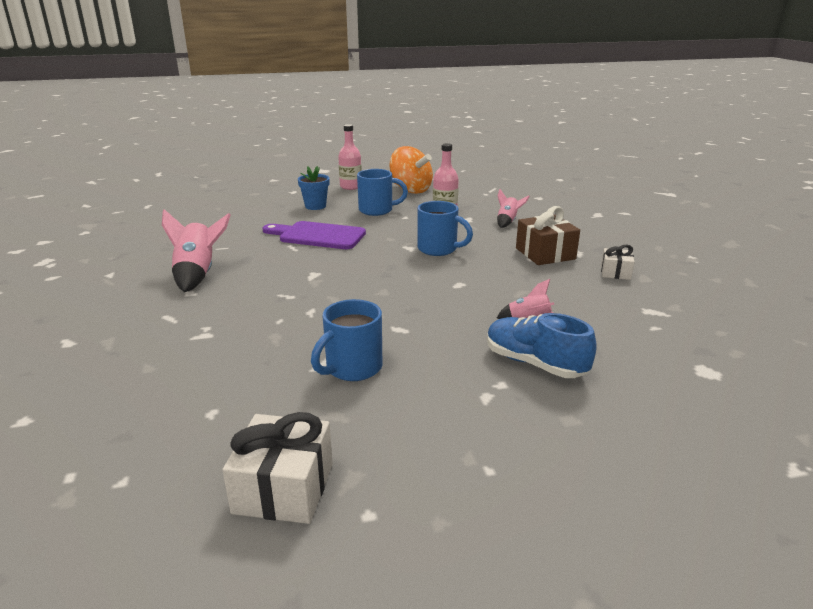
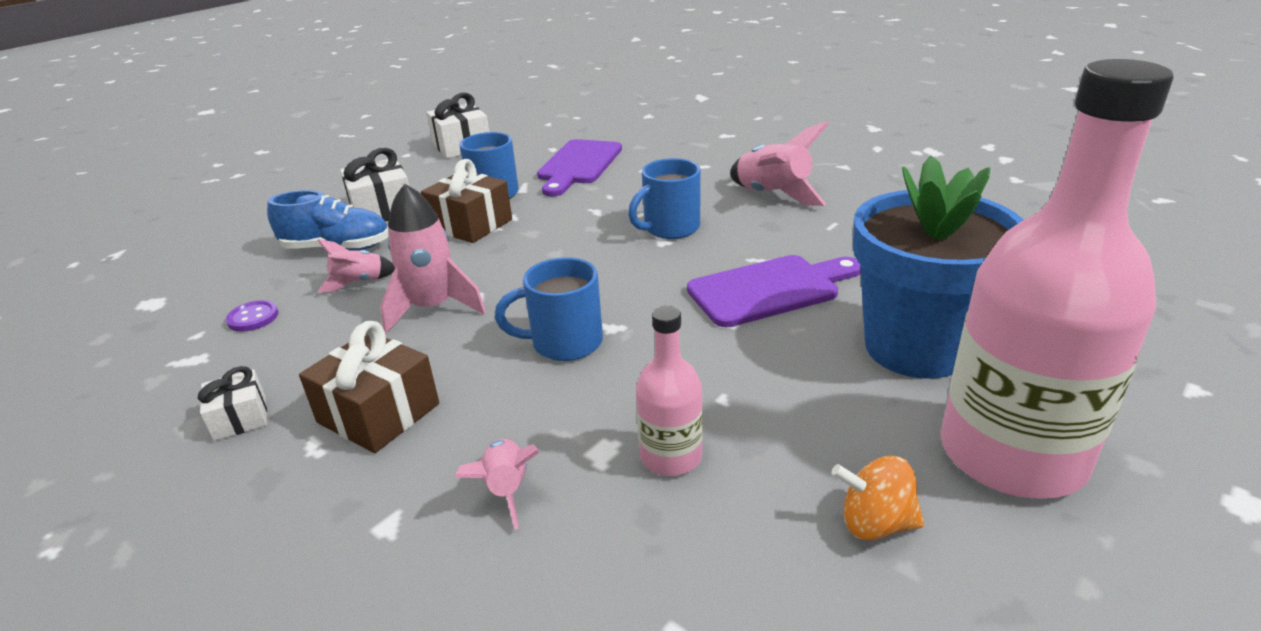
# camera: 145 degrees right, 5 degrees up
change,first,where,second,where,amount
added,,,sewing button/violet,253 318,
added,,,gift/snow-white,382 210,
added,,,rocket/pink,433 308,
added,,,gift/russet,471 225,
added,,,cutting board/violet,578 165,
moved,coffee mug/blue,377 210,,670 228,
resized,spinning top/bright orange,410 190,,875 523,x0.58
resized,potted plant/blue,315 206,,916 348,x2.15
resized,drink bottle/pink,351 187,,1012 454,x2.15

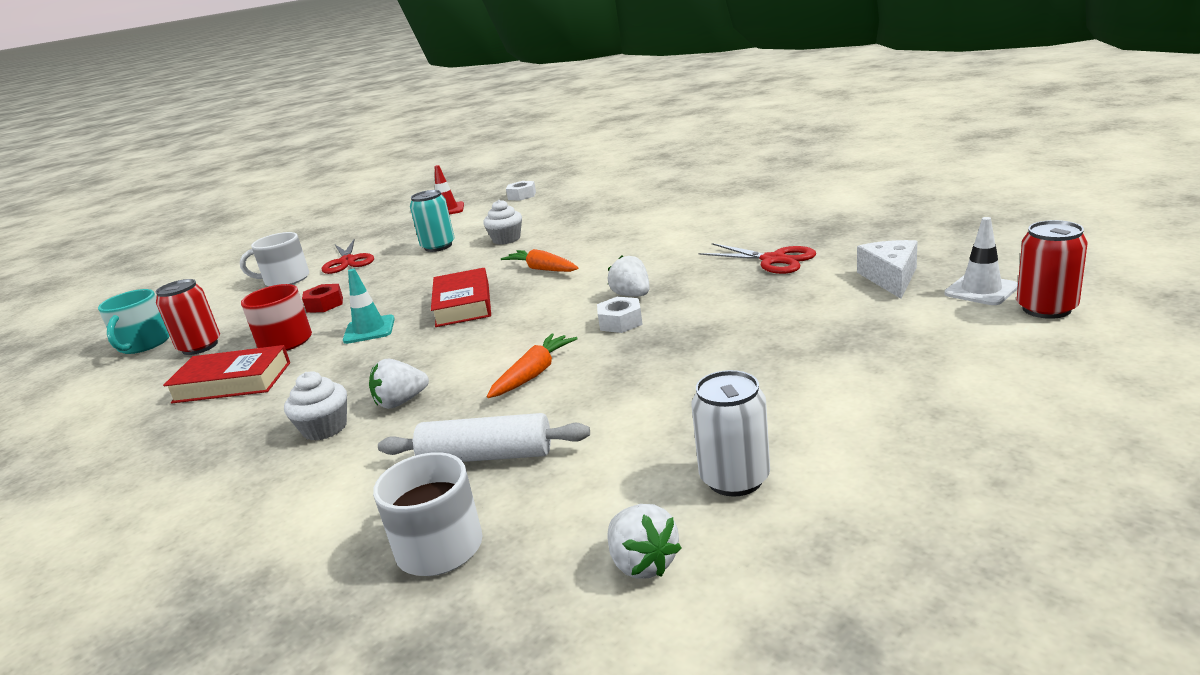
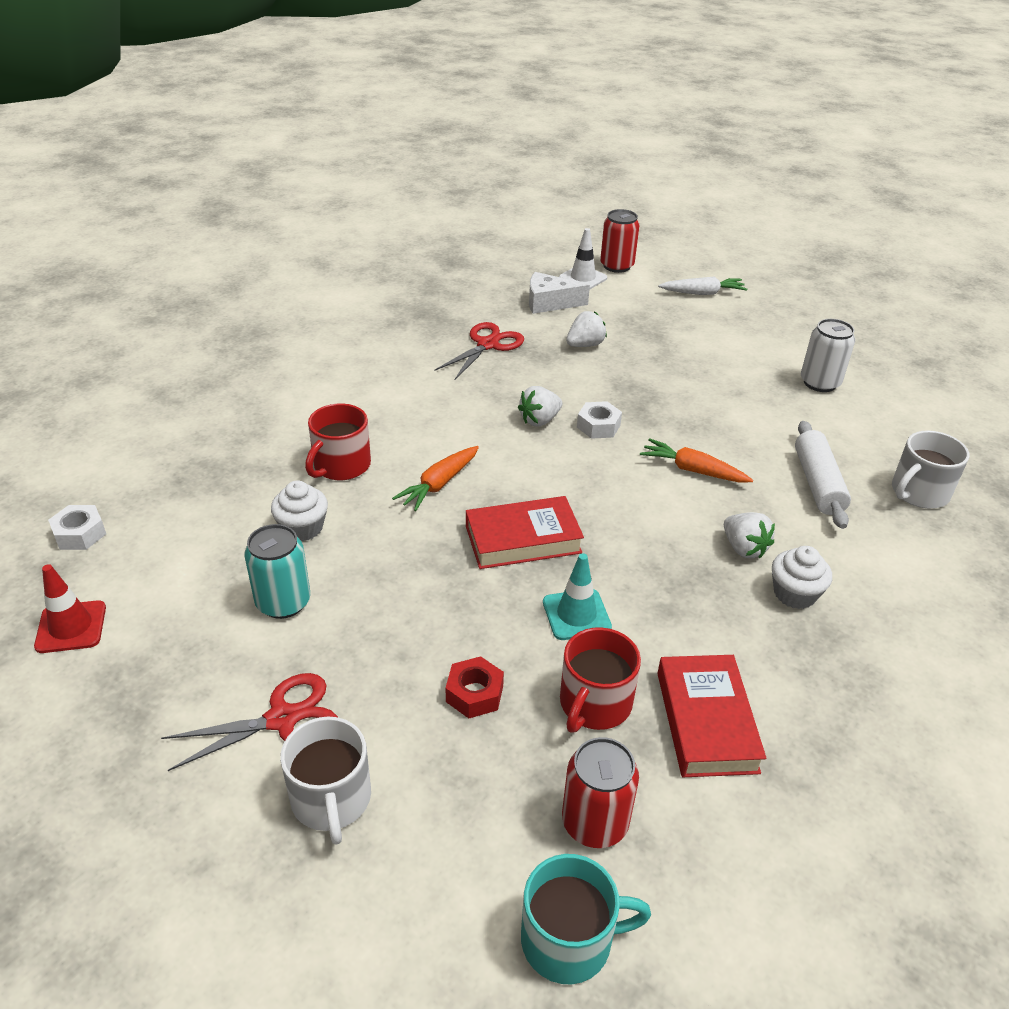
# camera: 100 degrees left, 15 degrees up
change,first,where,second,where,amount
added,,,coffee mug/red,341 465,
moved,strawberry/snow-white,643 563,,585 345,
added,,,toy carrot/snow-white,702 293,

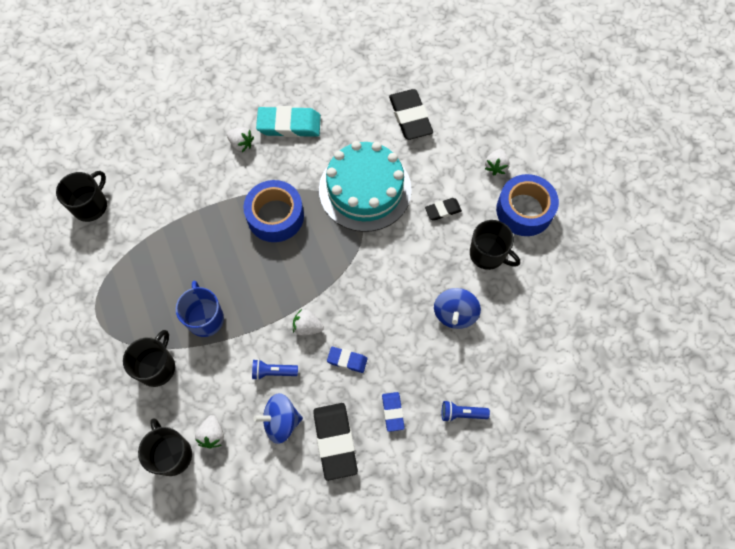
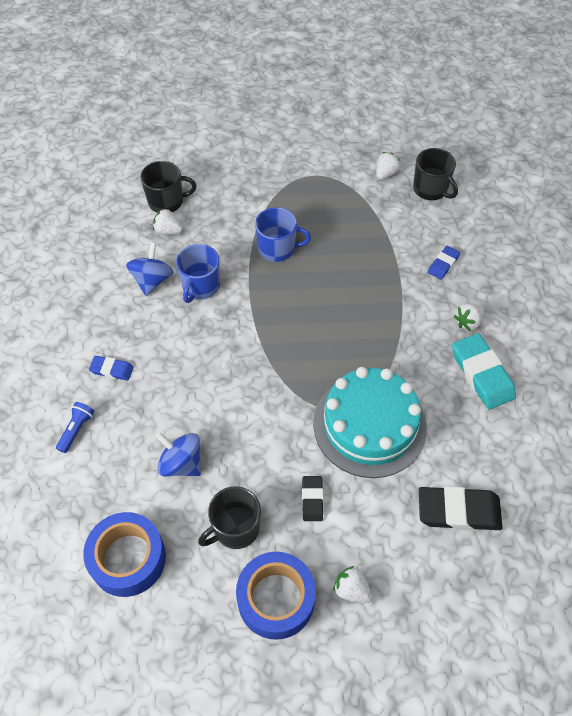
# camera: 110 degrees right, 10 degrees down
change,first,where,second,where,amount
moved,tape/blue,275 216,,128 558,
replaced,pocket torch/blue,273 372,coffee mug/blue,200 286,
moved,strawberry/snow-white,307 327,,385 174,
moved,pencil eraser/blue,347 360,,443 264,
turned,pencil eraser/teal,289 125,,481 374,45 degrees counterclockwise
removed,coffee mug/black,157 367,,,
removed,pencil eraser/black,335 441,,,

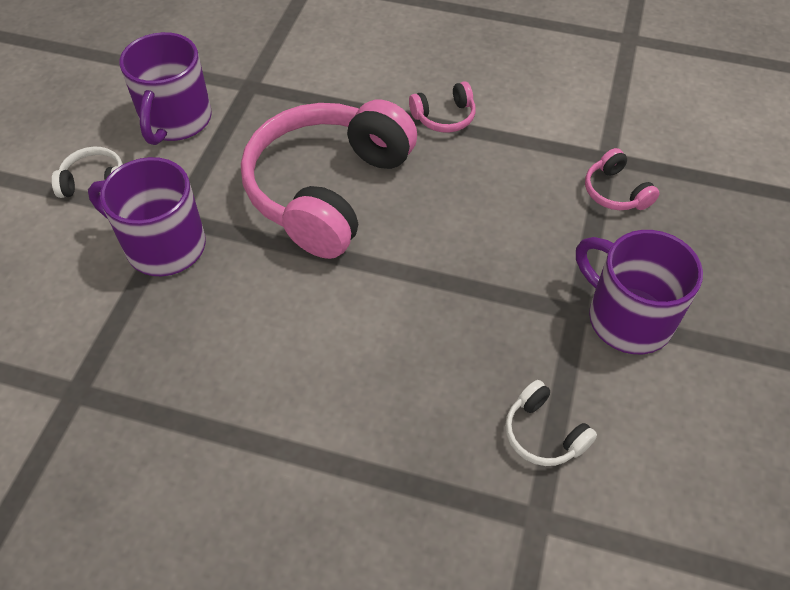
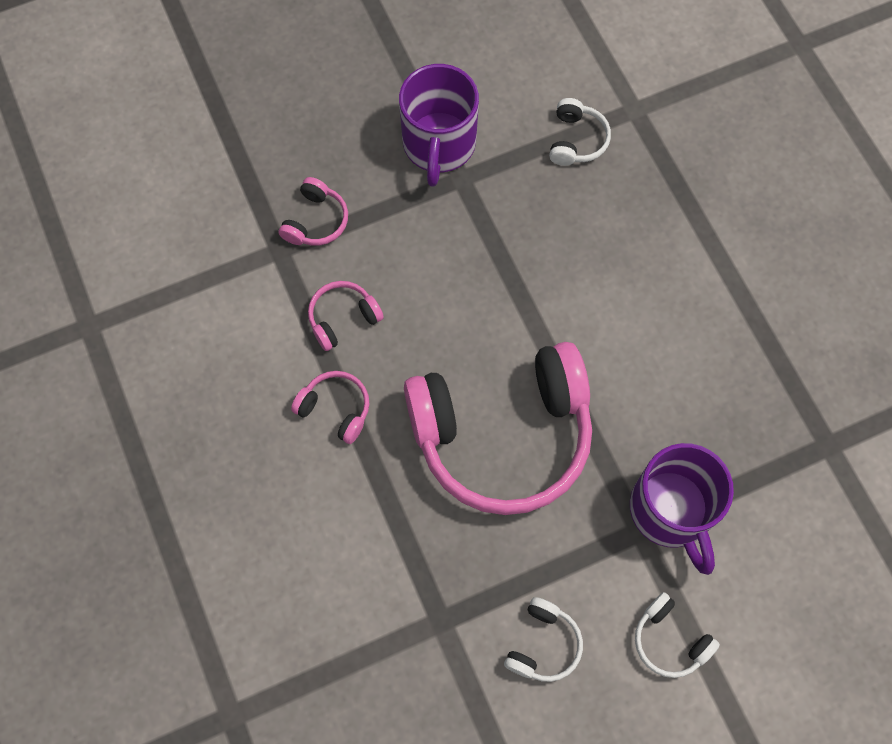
# camera: 130 degrees left, 15 degrees up
change,first,where,second,where,amount
added,,,over-ear headphones/pink,343 318,
replaced,coffee mug/violet,176 121,over-ear headphones/snow-white,543 644,

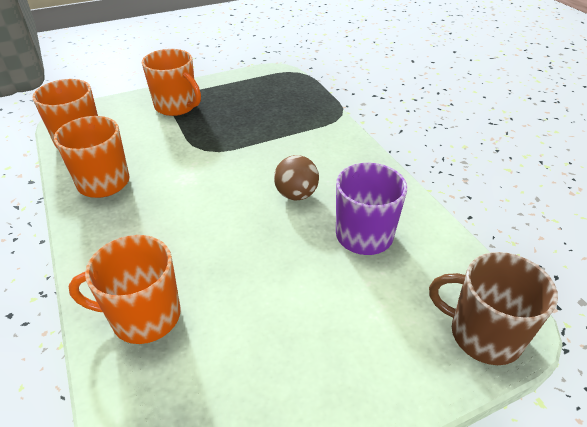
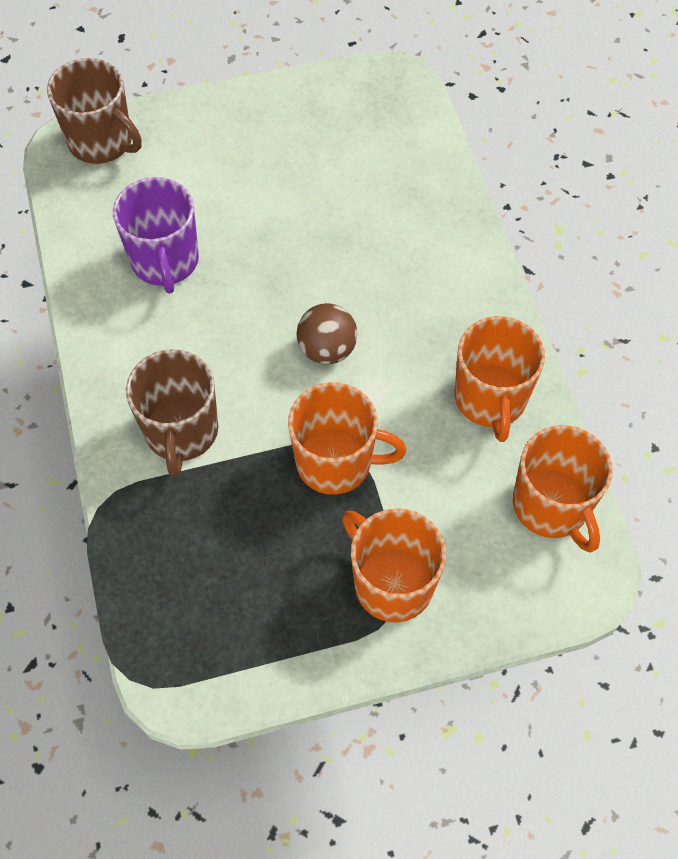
# camera: 170 degrees left, 20 degrees up
change,first,where,second,where,amount
added,,,coffee mug/russet,181 432,
moved,coffee mug/bright orange,144 316,,336 462,
moved,sphere/russet,296 194,,327 349,

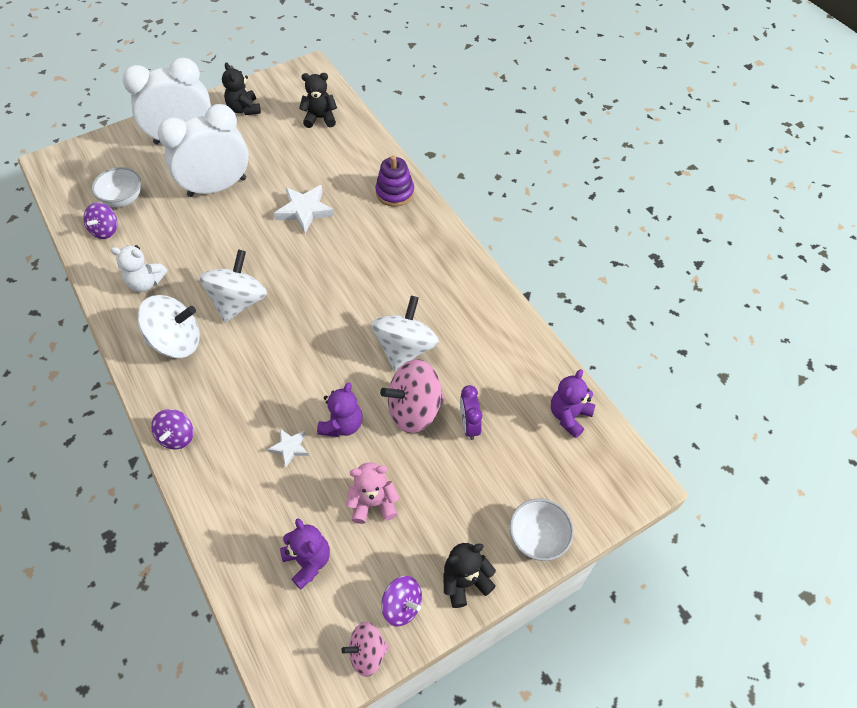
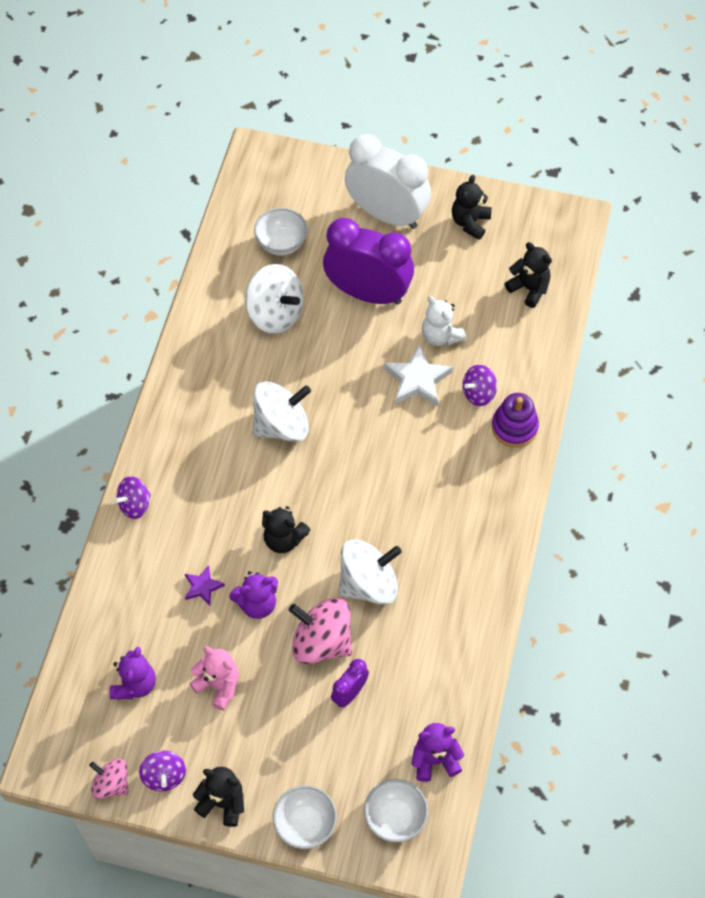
# camera: 45 degrees right, 5 degrees up
change,first,where,second,where,amount
recoloured,star/snow-white,290 447,star/violet,203 587,
moved,spinning top/snow-white,177 341,,275 313,
added,,,teddy bear/black,284 539,
recoloured,bedside clock/snow-white,217 187,bedside clock/violet,368 293,
added,,,deep dish/snow-white,395 818,
moved,teddy bear/snow-white,146 283,,440 335,
moved,spinning top/violet,105 230,,478 393,

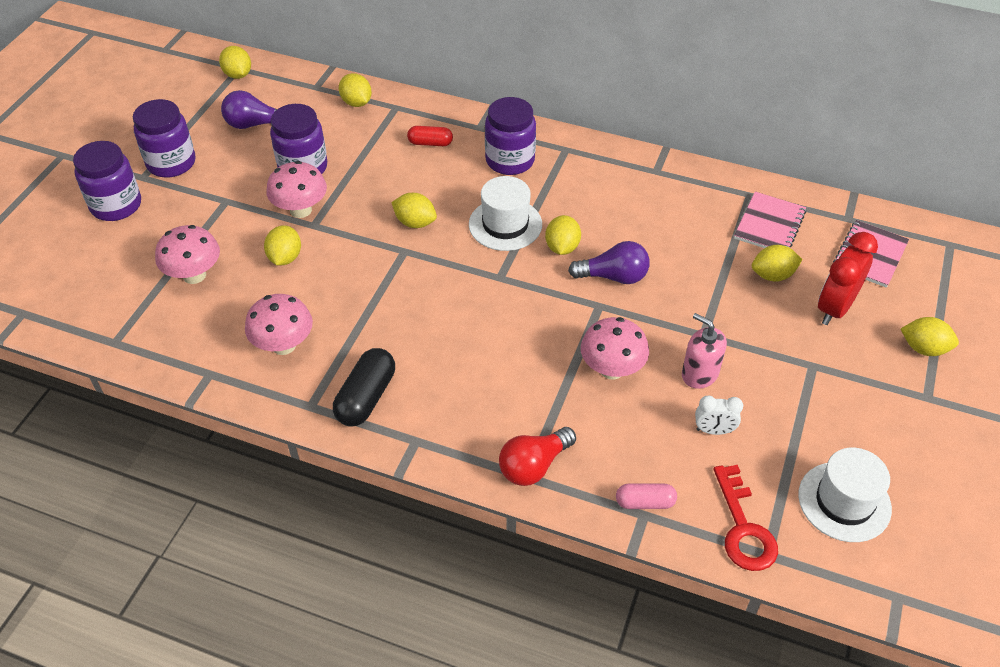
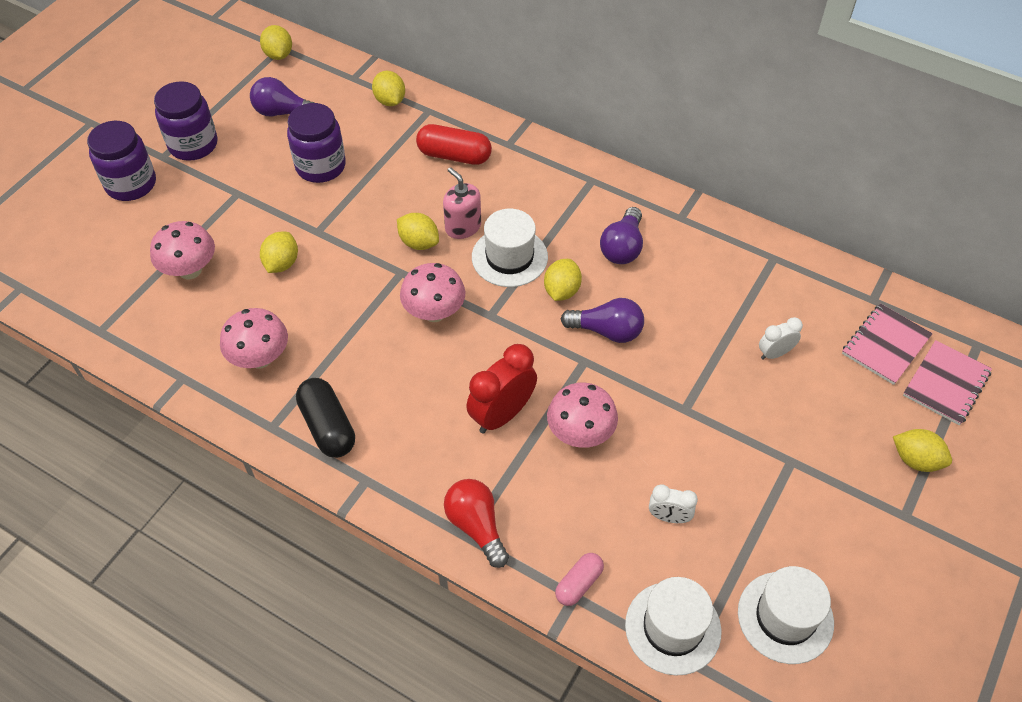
# camera: 10 degrees right, 5 degrees up
change,first,where,second,where,amount
turned,capsule/black,366 397,,328 426,60 degrees counterclockwise
moved,fungus/pink,300 210,,434 312,
resized,capsule/red,430 143,,454 156,x1.62
moved,pump bottle/pink,699 374,,463 227,
turned,lightbulb/red,534 466,,476 526,90 degrees clockwise
moved,bedside clock/red,834 308,,502 414,
turned,capsule/pink,645 502,,578 584,60 degrees counterclockwise
added,,,lightbulb/violet,622 247,
replaced,key/red,743 527,top hat/snow-white,673 628,
replaced,toy lemon/golden,772 275,bedside clock/snow-white,774 353,
moved,notepad/pink,769 225,,946 384,
removed,jar/violet,510 160,,,

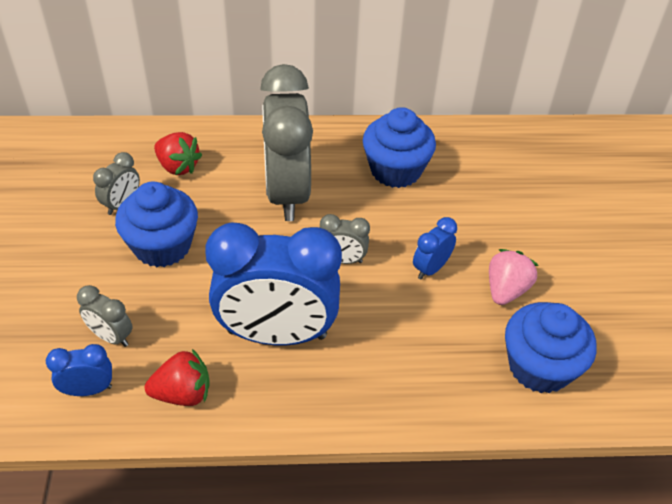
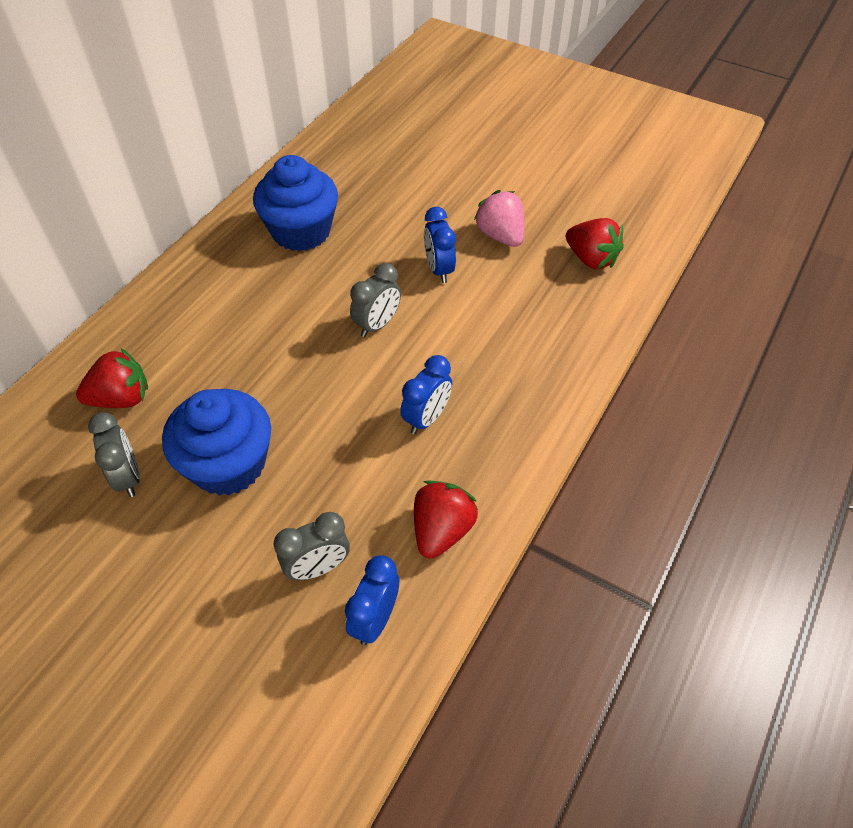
# camera: 55 degrees left, 5 degrees up
change,first,where,second,where,amount
resized,bedside clock/blue,277 334,,426 418,x0.43
replaced,cupcake/blue,539 366,strawberry/red,591 259,
removed,bedside clock/ash-grey,287 193,,,

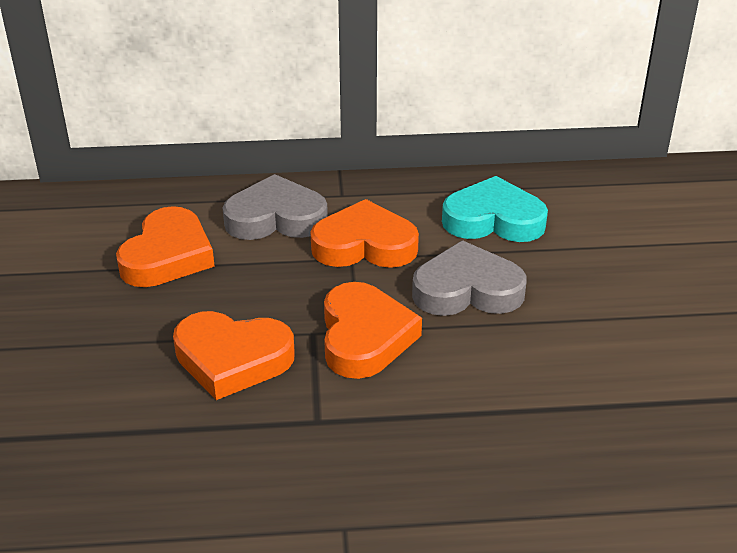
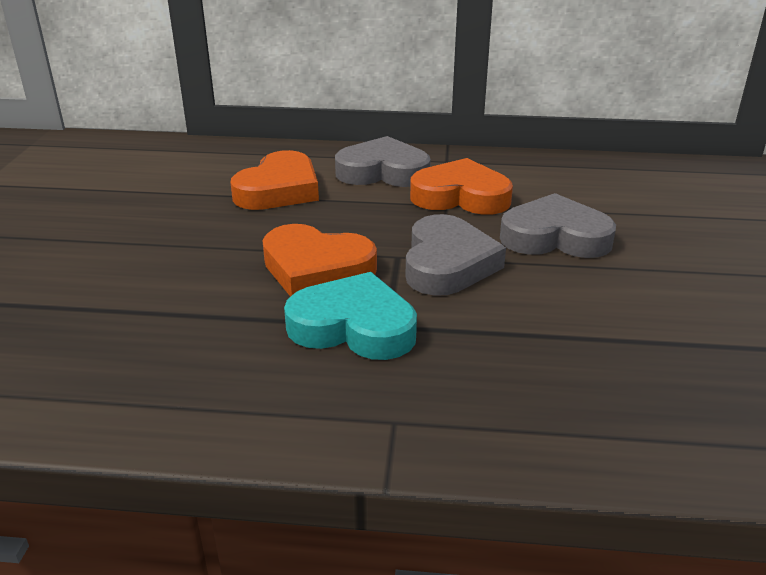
# camera: 10 degrees right, 5 degrees down
change,first,where,second,where,amount
moved,love heart/teal,493 220,,353 326,
recoloured,love heart/bright orange,364 337,love heart/ash-grey,447 264,

